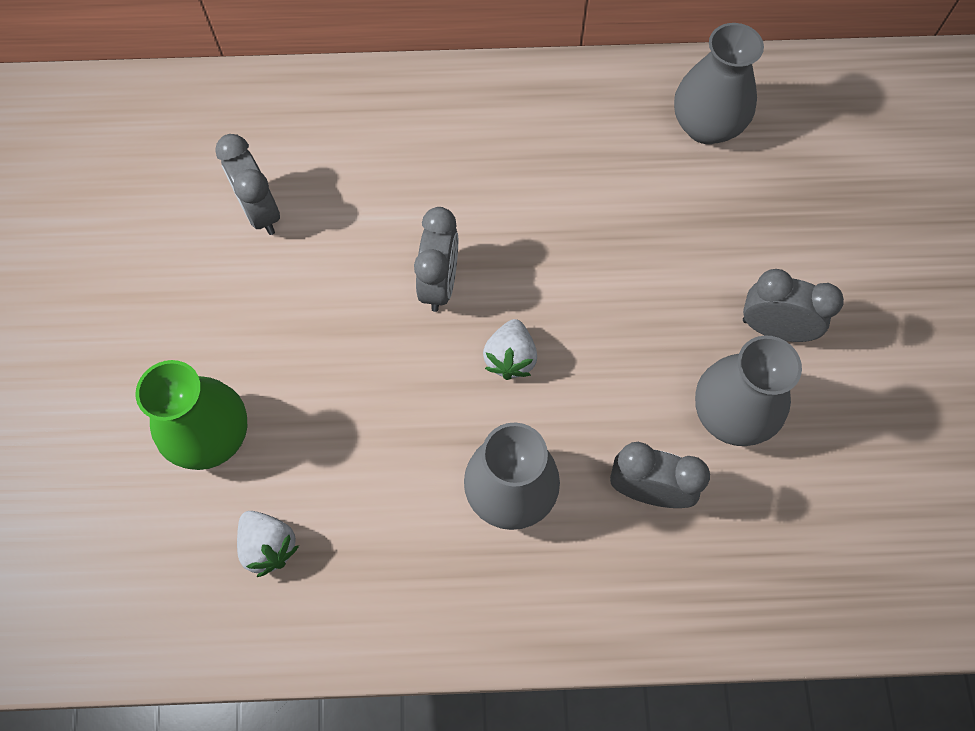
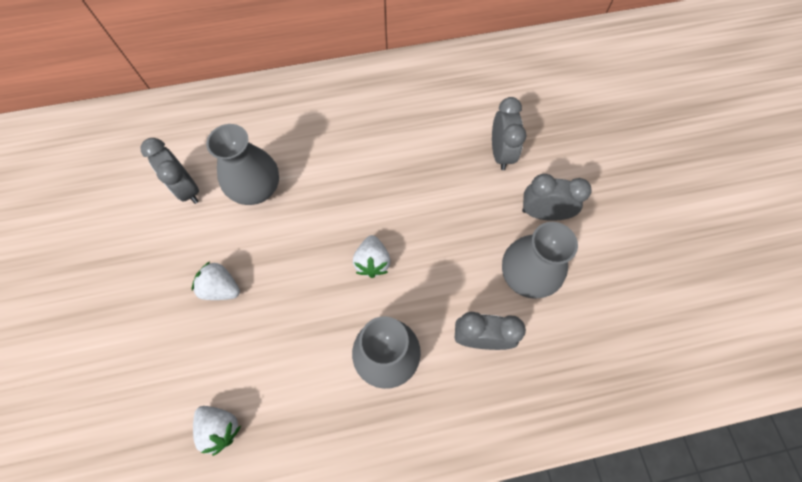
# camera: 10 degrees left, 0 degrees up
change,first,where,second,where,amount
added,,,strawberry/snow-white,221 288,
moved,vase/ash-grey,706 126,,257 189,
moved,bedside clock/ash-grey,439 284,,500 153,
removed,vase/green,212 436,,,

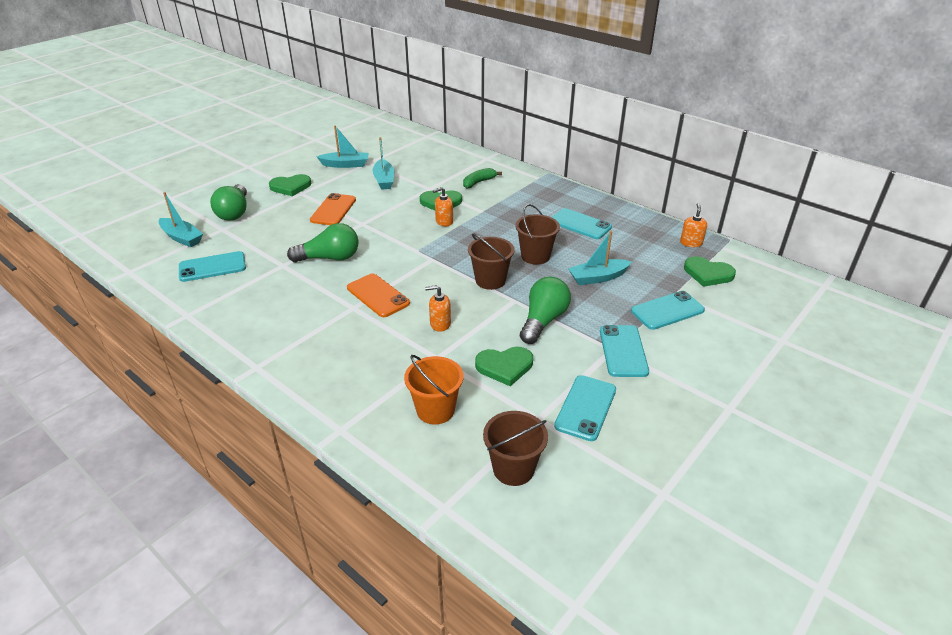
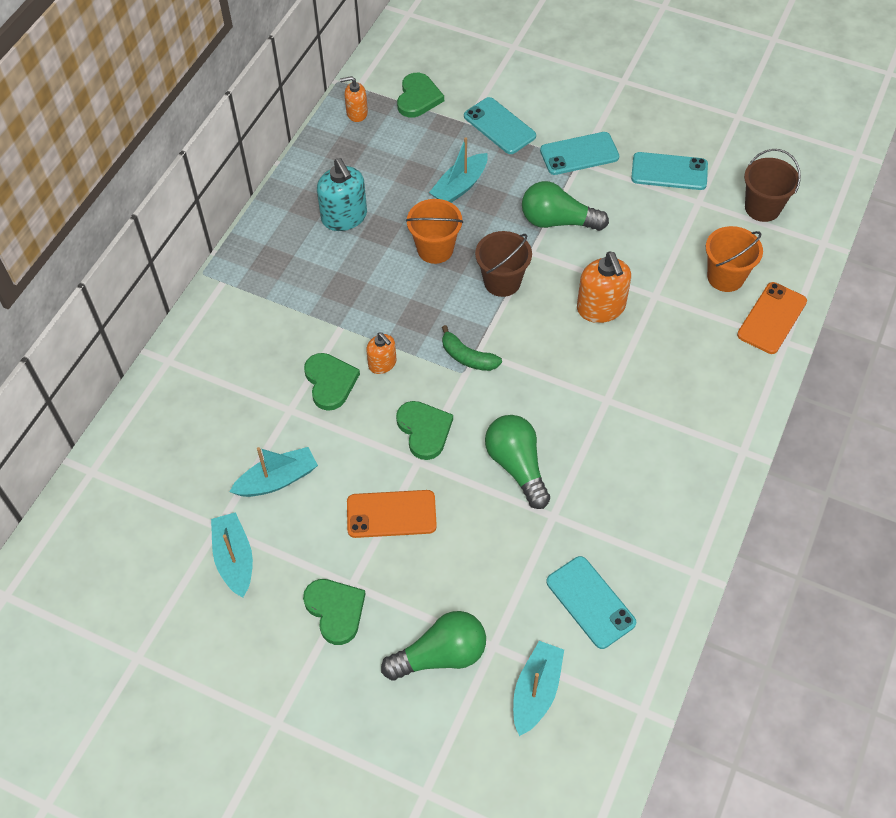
# camera: 105 degrees left, 20 degrees up
change,first,where,second,where,amount
replaced,smartphone/teal,580 224,pump bottle/teal,344 217,
moved,love heart/green,504 366,,424 430,
recoloured,sand bucket/russet,535 256,sand bucket/bright orange,435 249,
turned,sailboat/teal,598 278,,460 186,75 degrees clockwise
moved,banana fruit/green,478 182,,468 357,
resized,pump bottle/bright orange,440 324,,601 308,x1.69
moved,smartphone/bright orange,378 295,,771 318,

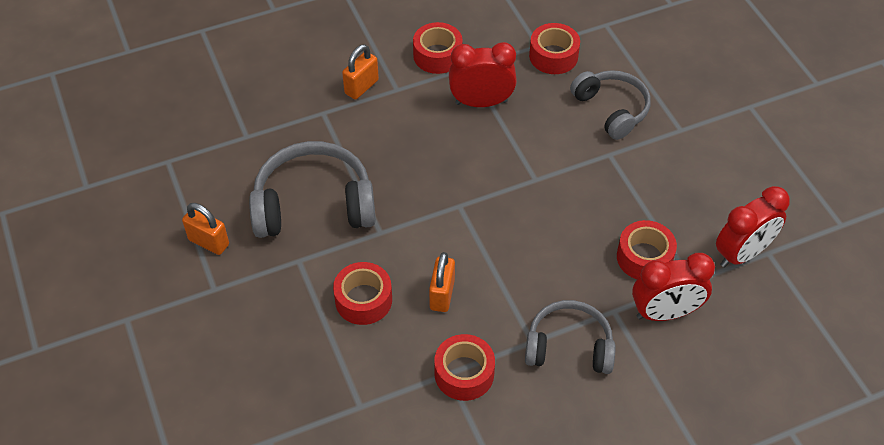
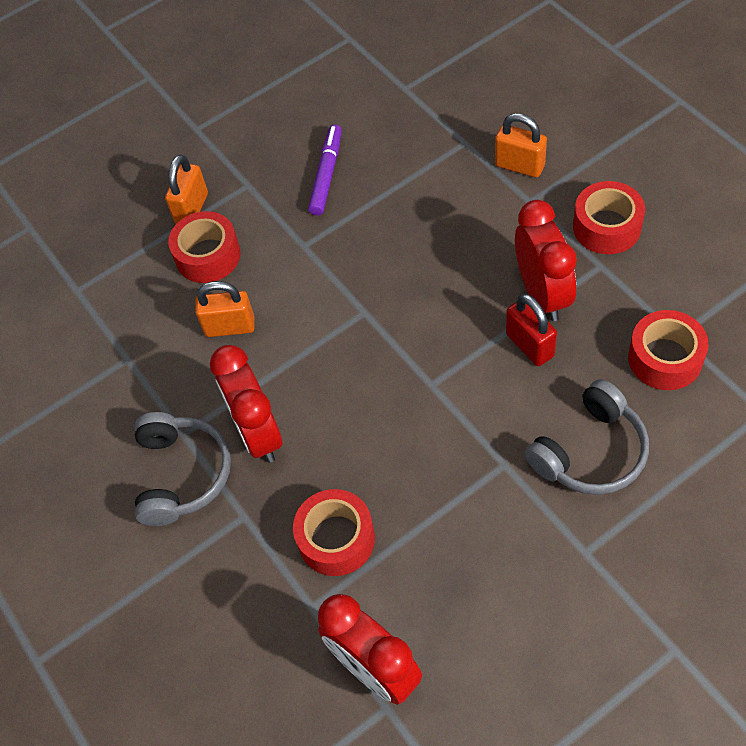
# camera: 85 degrees right, 5 degrees up
change,first,where,second,where,amount
moved,small lock/bright orange,209 242,,192 209,
moved,bedside clock/red,665 313,,258 433,
replaced,over-ear headphones/ash-grey,314 204,marker/violet,326 174,
added,,,small lock/red,529 345,
removed,tape/red,464 373,,,

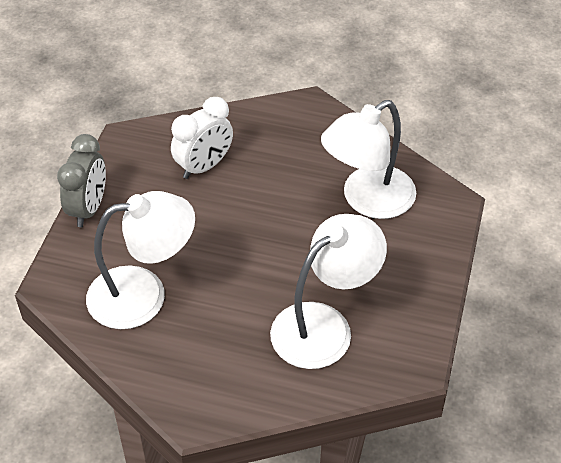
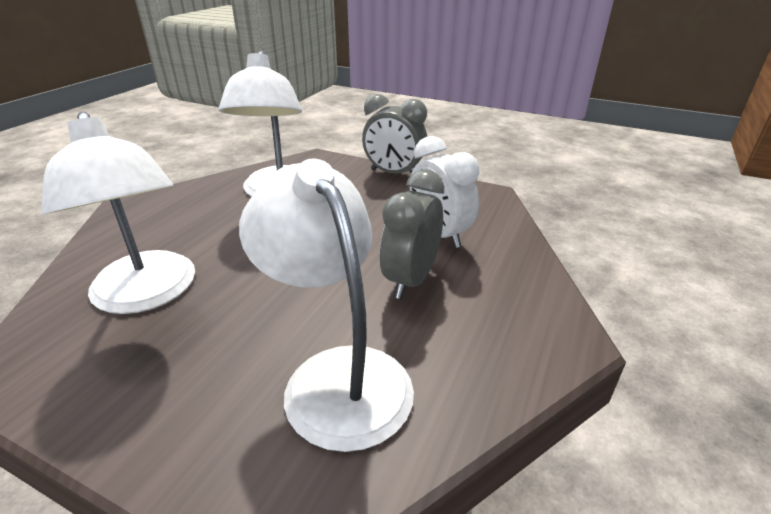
# camera: 100 degrees right, 15 degrees down
change,first,where,second,where,amount
added,,,bedside clock/ash-grey,410 280,

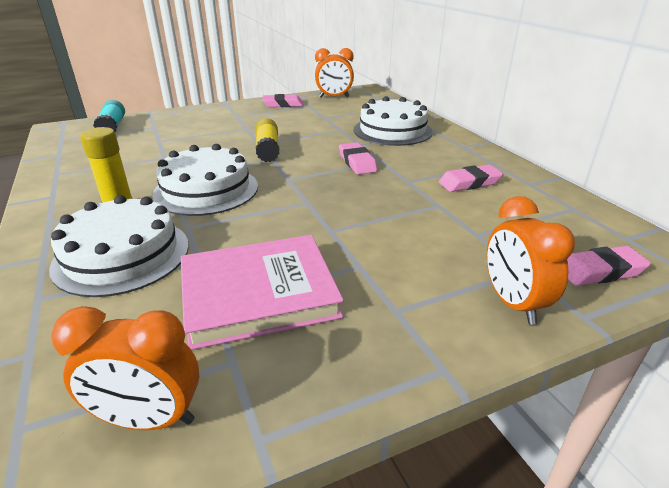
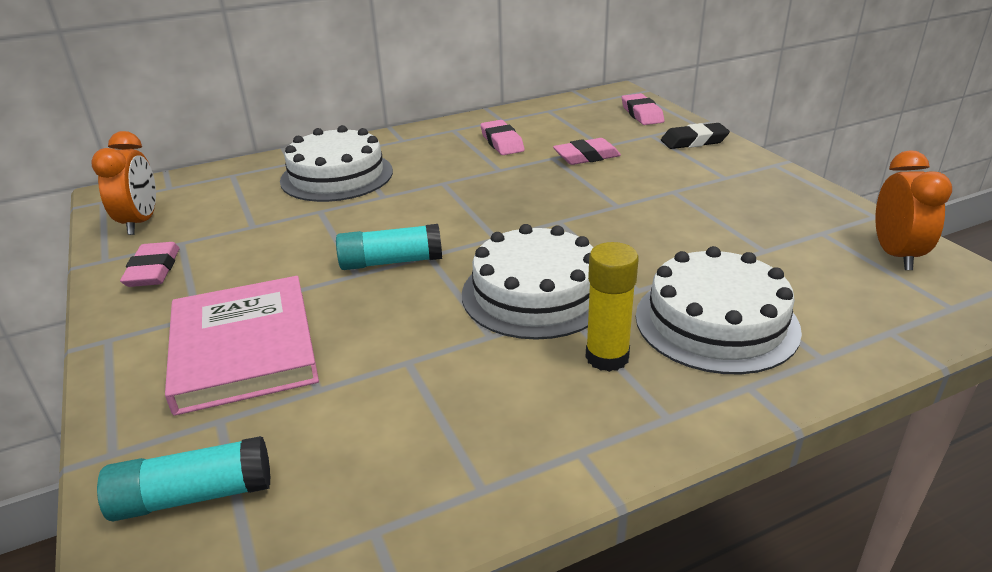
# camera: 90 degrees left, 0 degrees up
change,first,where,second,where,amount
moved,book/pink,259 294,,244 349,
recoloured,stick of glue/golden,268 150,stick of glue/teal,391 262,
moved,pencil eraser/pink,357 162,,586 157,
replaced,bedside clock/bright orange,512 303,pencil eraser/black,694 141,

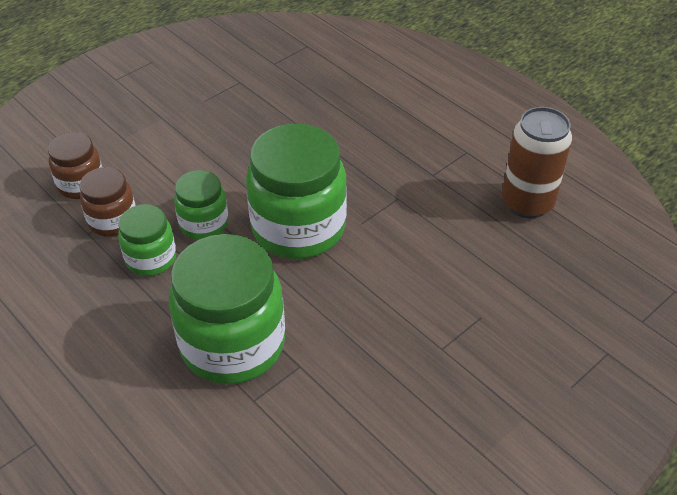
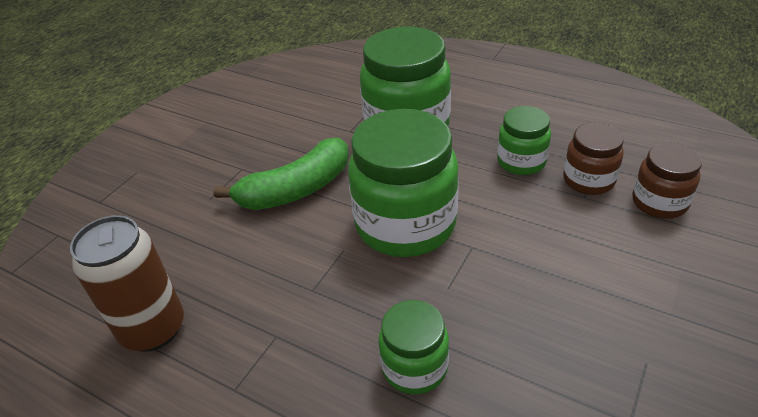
# camera: 165 degrees right, 5 degrees down
change,first,where,second,where,amount
added,,,banana fruit/green,296 189,
moved,jar/green,204 224,,414 367,

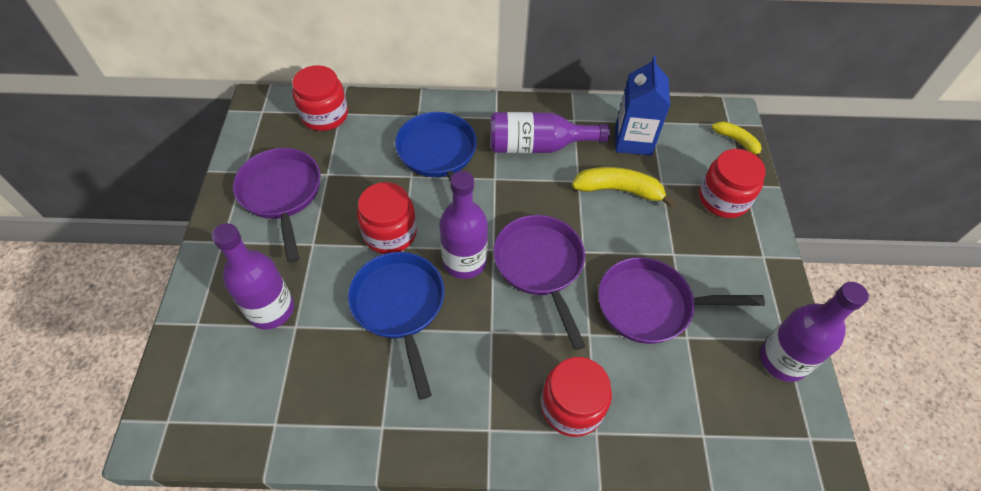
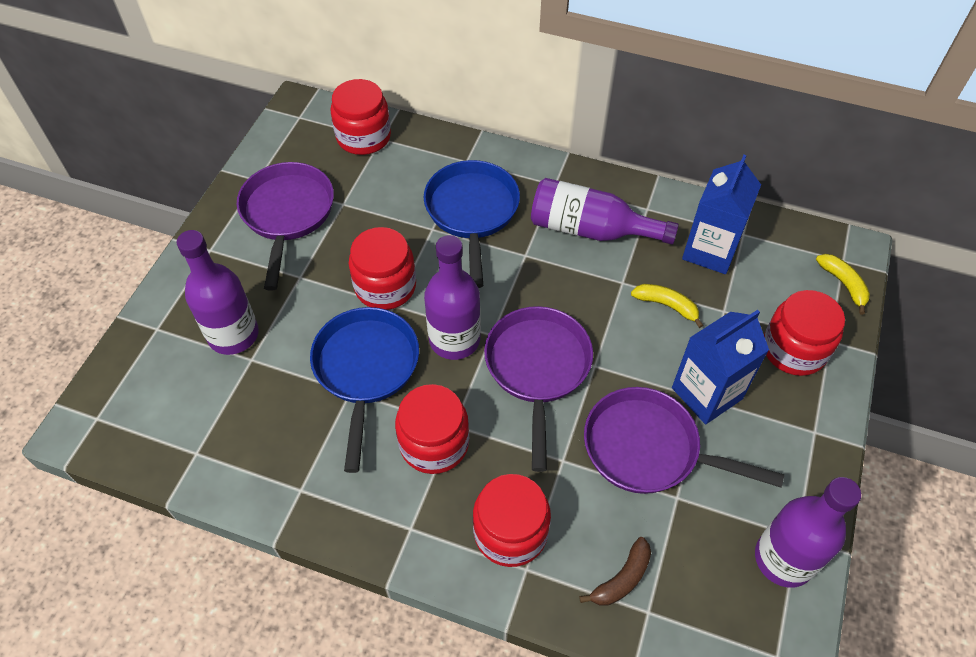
# camera: 20 degrees right, 0 degrees up
change,first,where,second,where,amount
added,,,jar/red,434 443,
added,,,banana fruit/russet,622 578,
resized,banana fruit/golden,618 190,,666 305,x0.63
added,,,juice carton/blue,706 393,

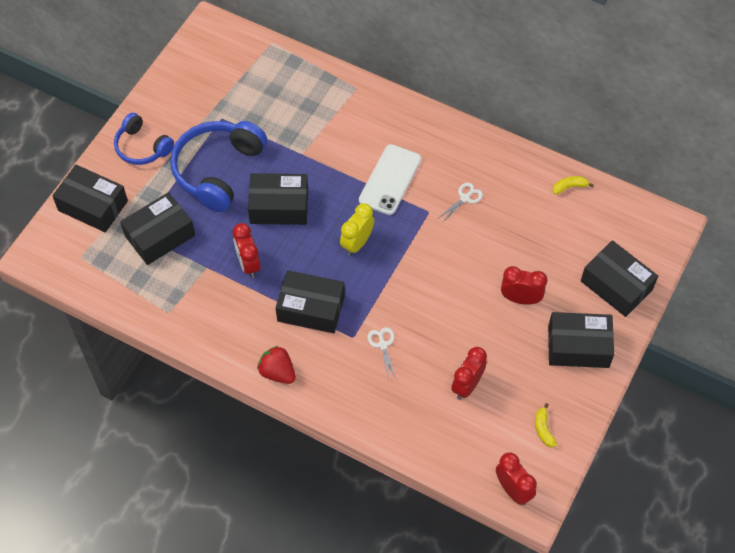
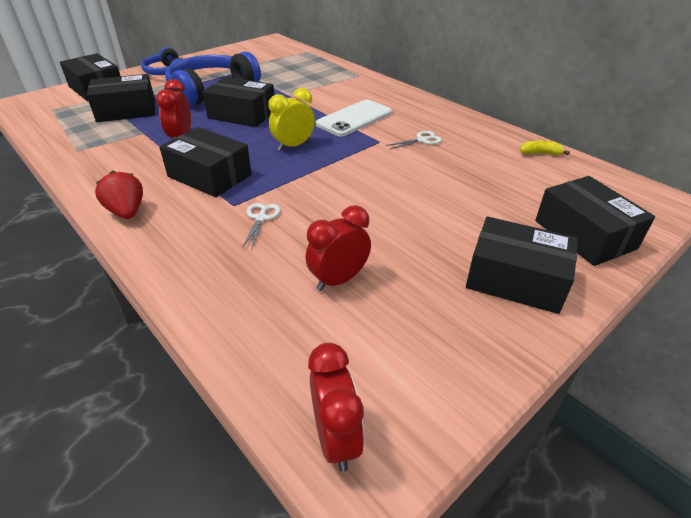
# camera: 20 degrees right, 20 degrees down
change,first,where,second,where,amount
removed,bedside clock/red,520 299,,,
removed,banana fruit/golden,543 429,,,

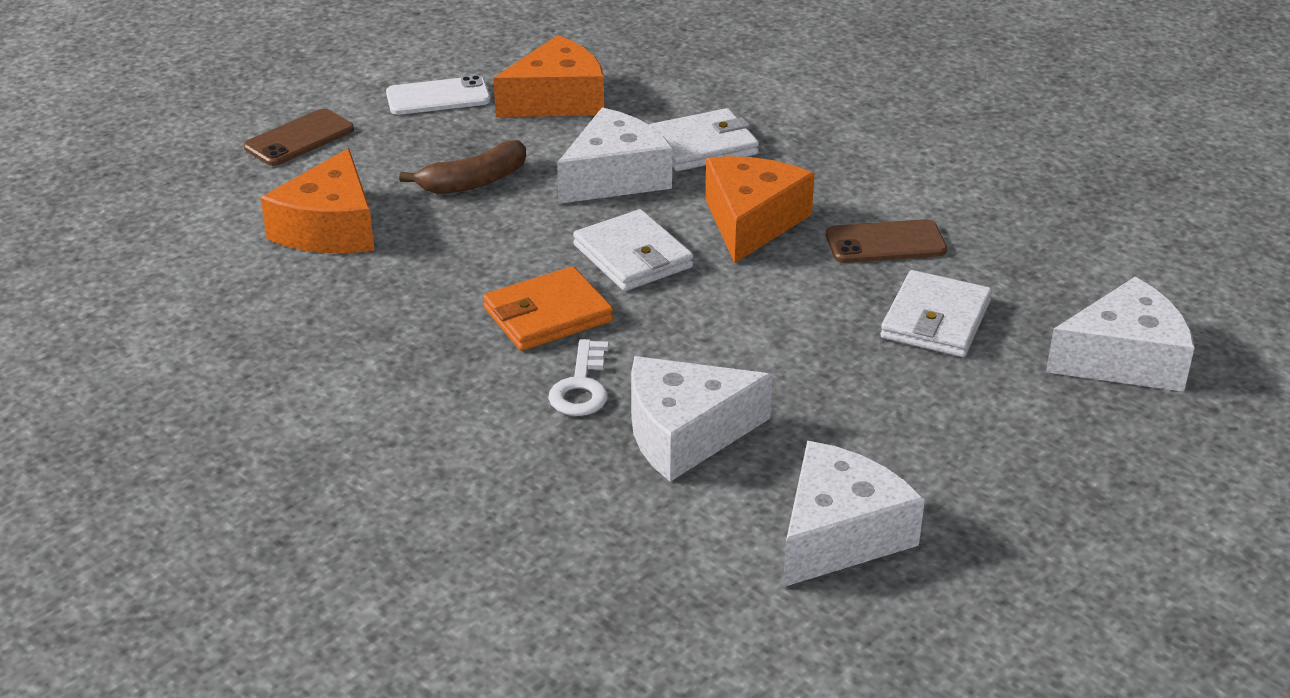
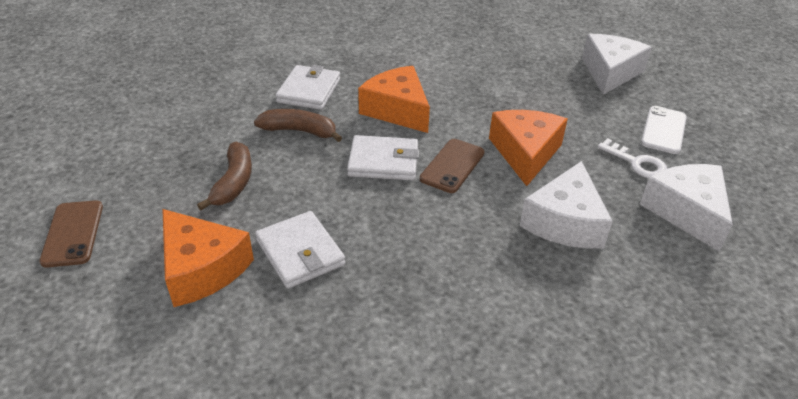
# camera: 55 degrees left, 5 degrees up
change,first,where,second,where,amount
replaced,piece of cheese/snow-white,615 177,banana fruit/russet,299 131,
moved,wallet/snow-white,935 320,,300 252,
moved,smartphone/russet,885 243,,452 166,
moved,piece of cheese/bright orange,557 100,,525 153,
moved,key/snow-white,581 386,,637 163,
moved,smartphone/snow-white,438 97,,663 130,
removed,wallet/bright orange,547 315,,,

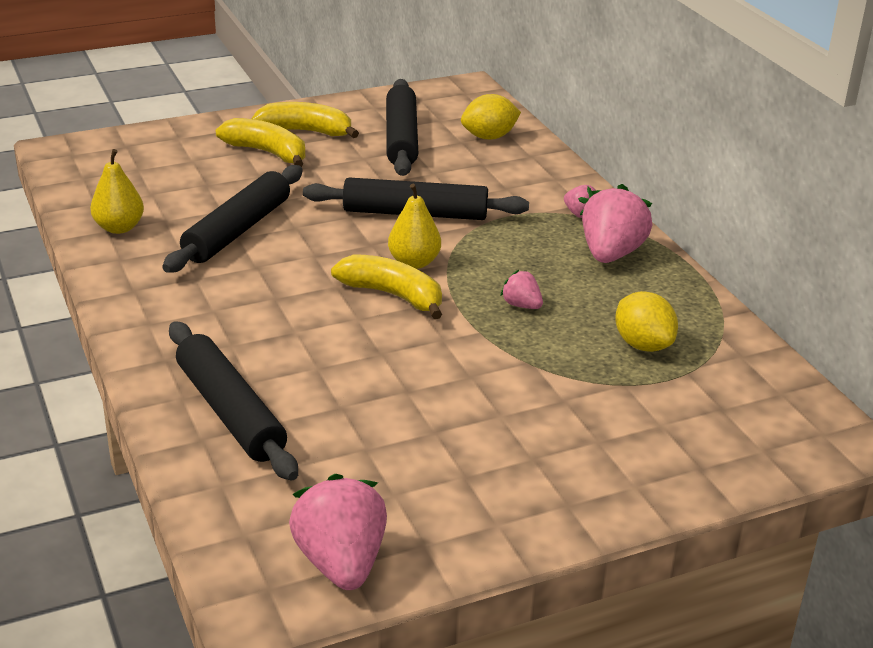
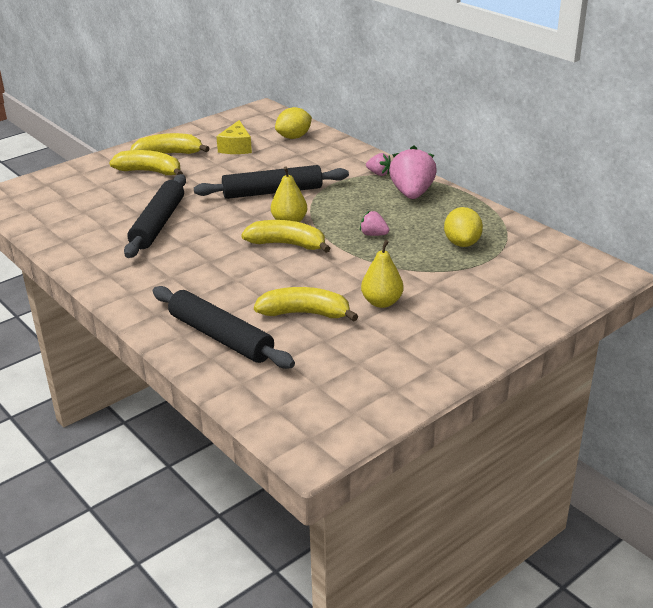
# camera: 15 degrees left, 0 degrees up
change,first,where,second,where,amount
replaced,pastry roller/black,401 138,piece of cheese/golden,236 147,
added,,,banana fruit/golden,305 313,
moved,pear/golden,119 228,,382 302,
turned,toy lemon/golden,643 345,,462 243,45 degrees clockwise
removed,strawberry/pink,341 563,,,

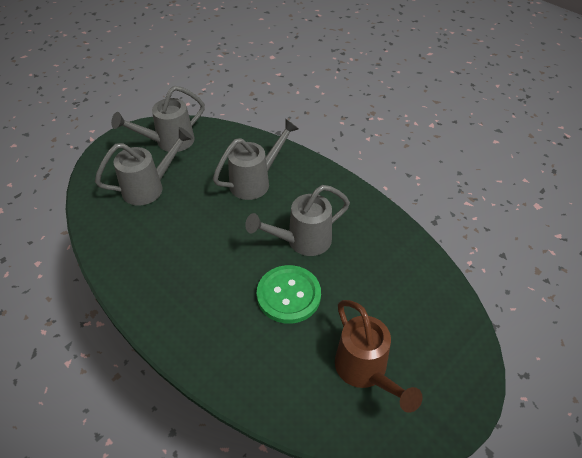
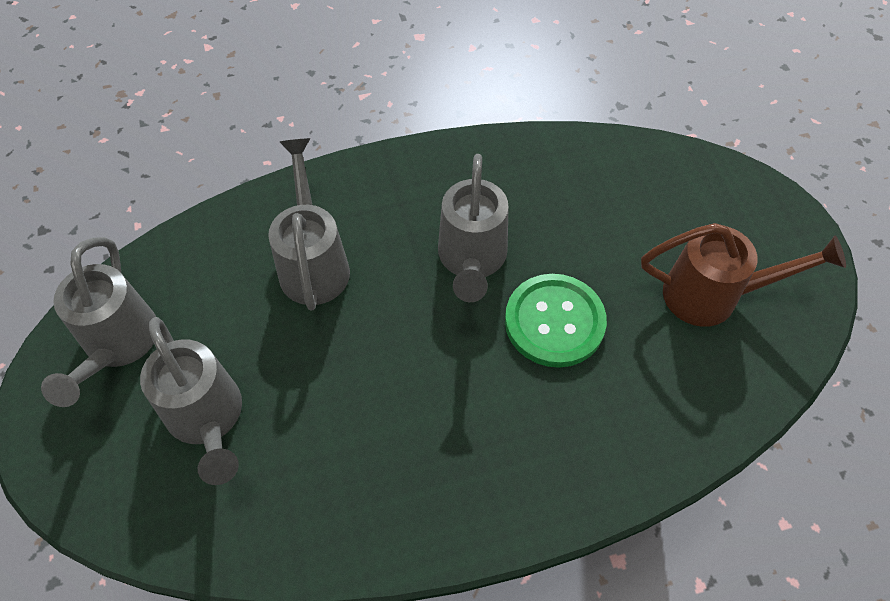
# camera: 60 degrees left, 10 degrees up
change,first,where,second,where,amount
turned,watering can/ash-grey,150 187,,208 420,150 degrees clockwise

